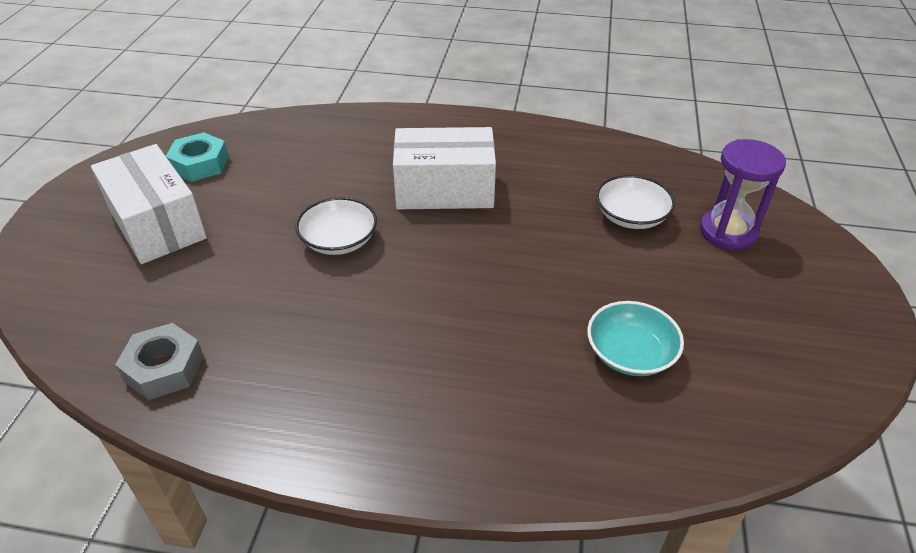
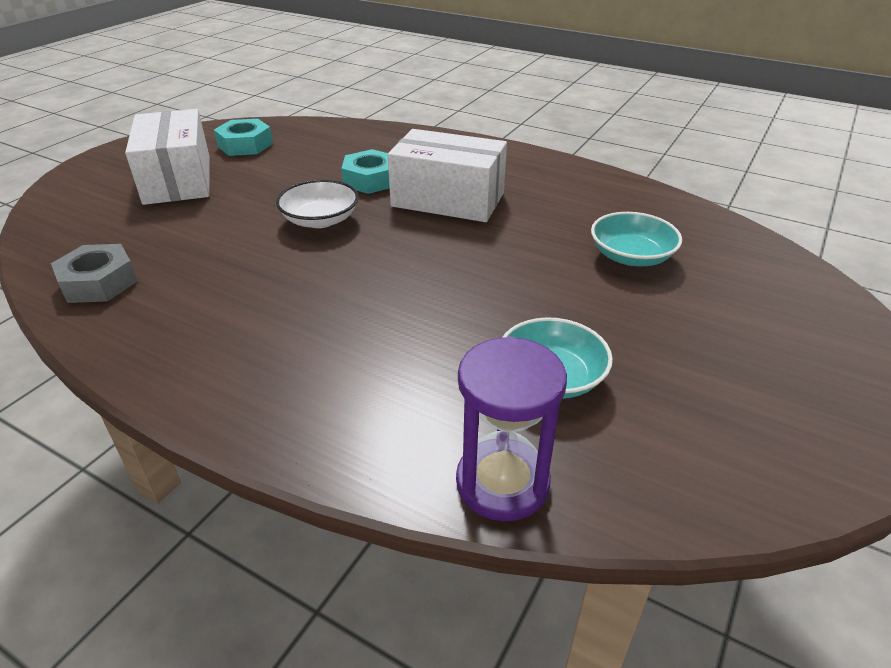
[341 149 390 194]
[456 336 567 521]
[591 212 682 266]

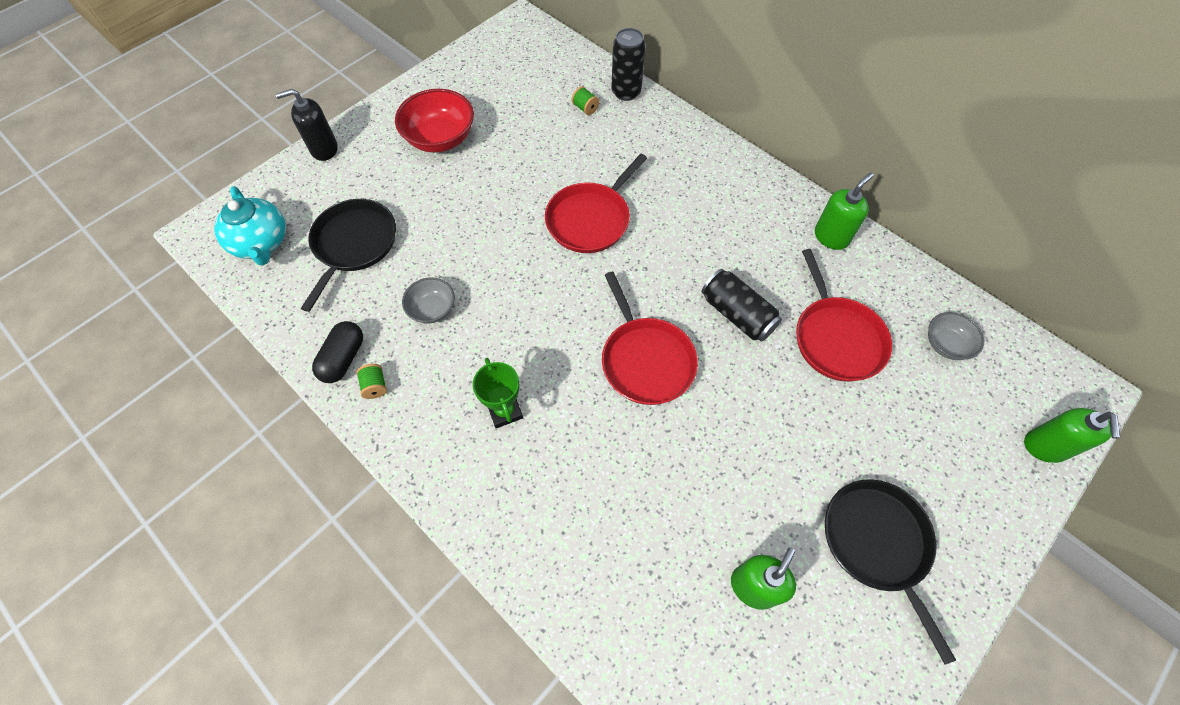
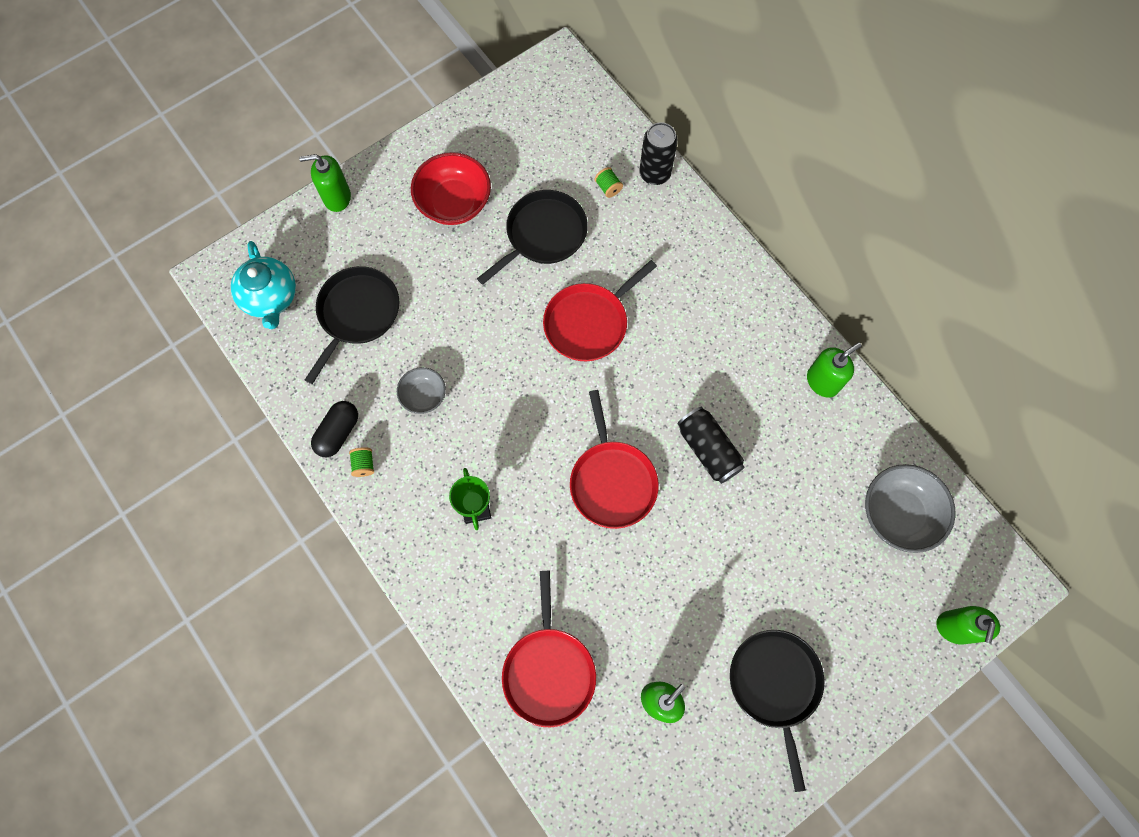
[477 190 588 285]
[502 571 596 727]
[299 154 351 212]
[865 464 955 553]

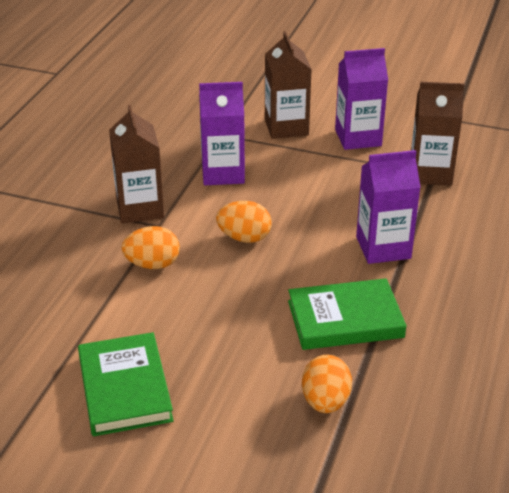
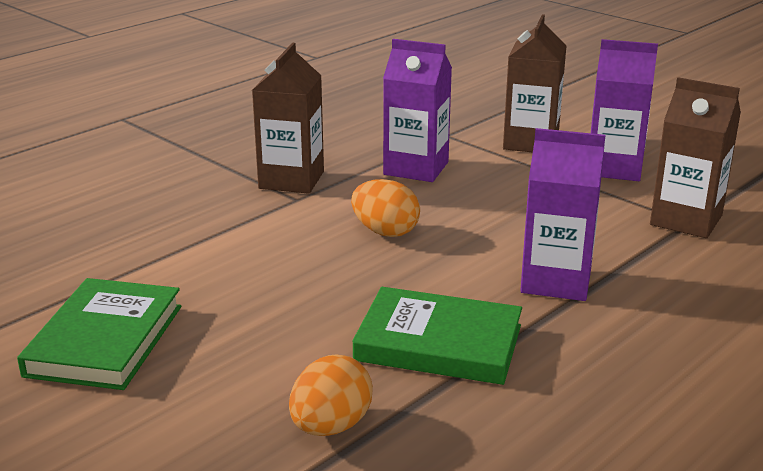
[121 226 180 269] (first image)

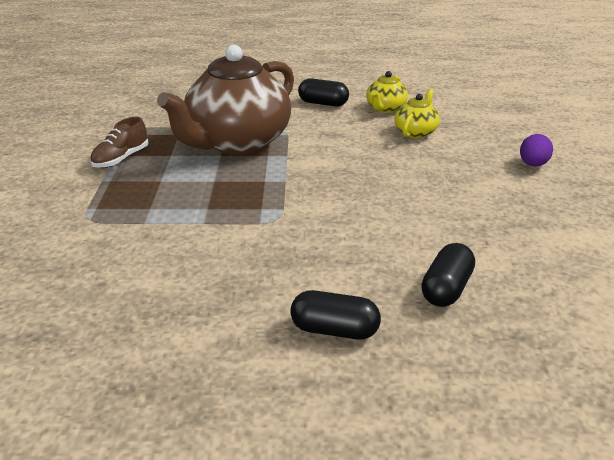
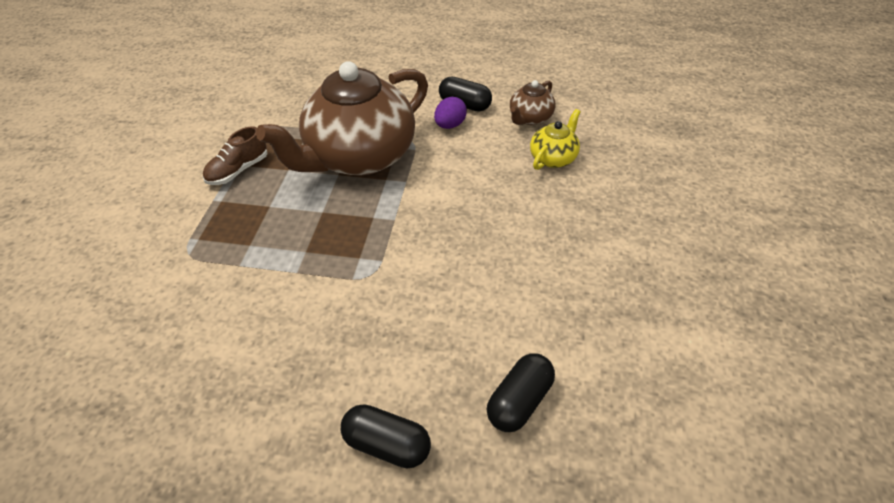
[434 97 467 129]
[510 80 556 125]

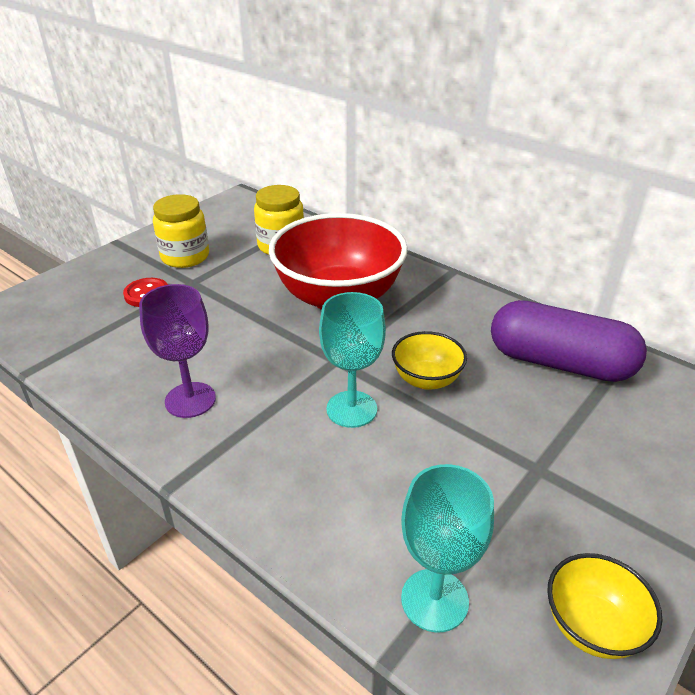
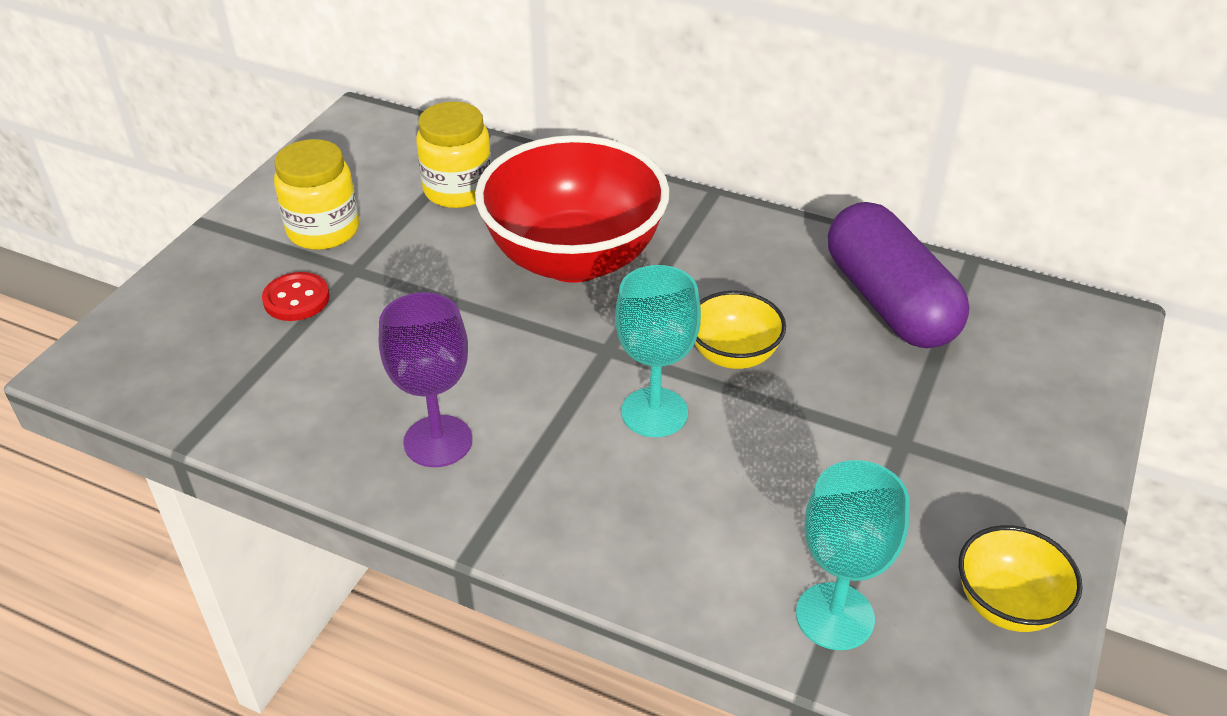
[828 202 969 348]

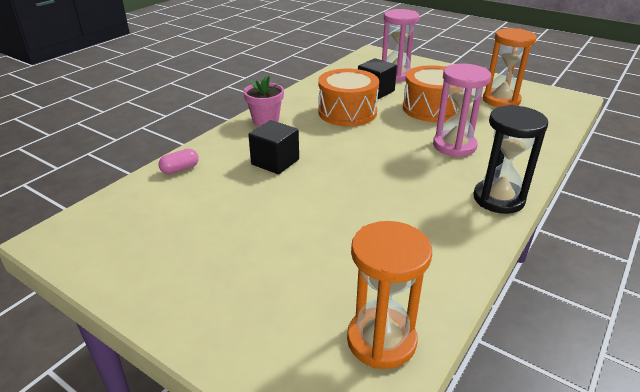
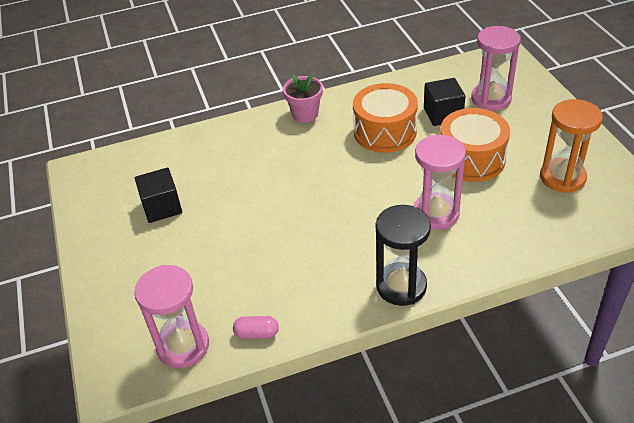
[233 316 279 339]
[135 167 182 223]
[134 265 209 368]

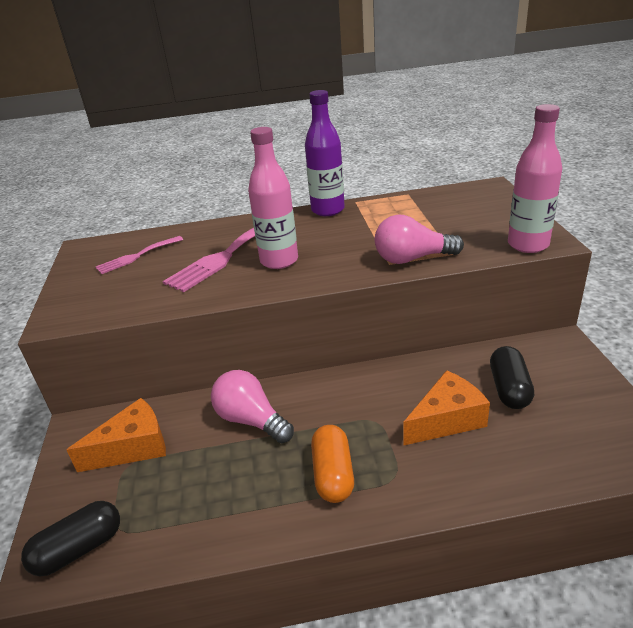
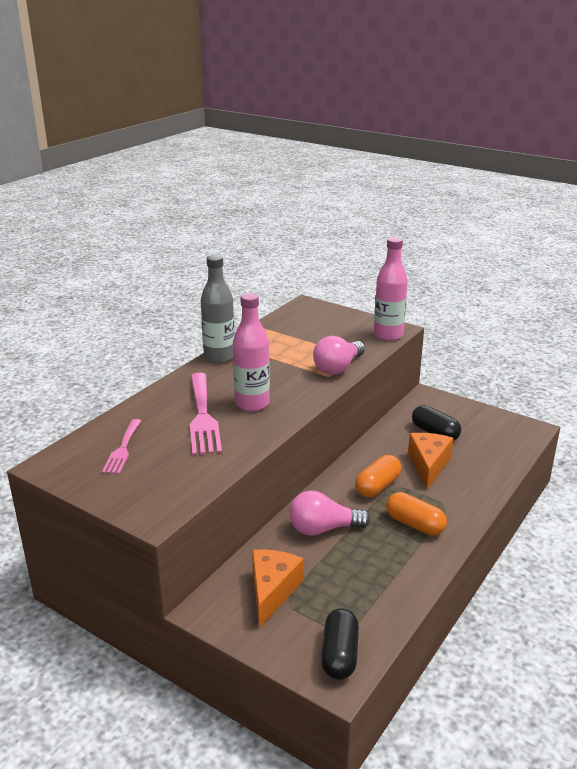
[355 455 401 497]
[201 255 235 363]

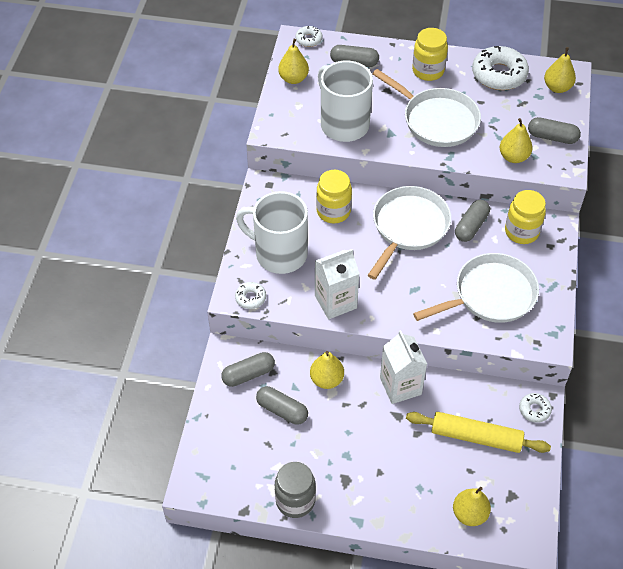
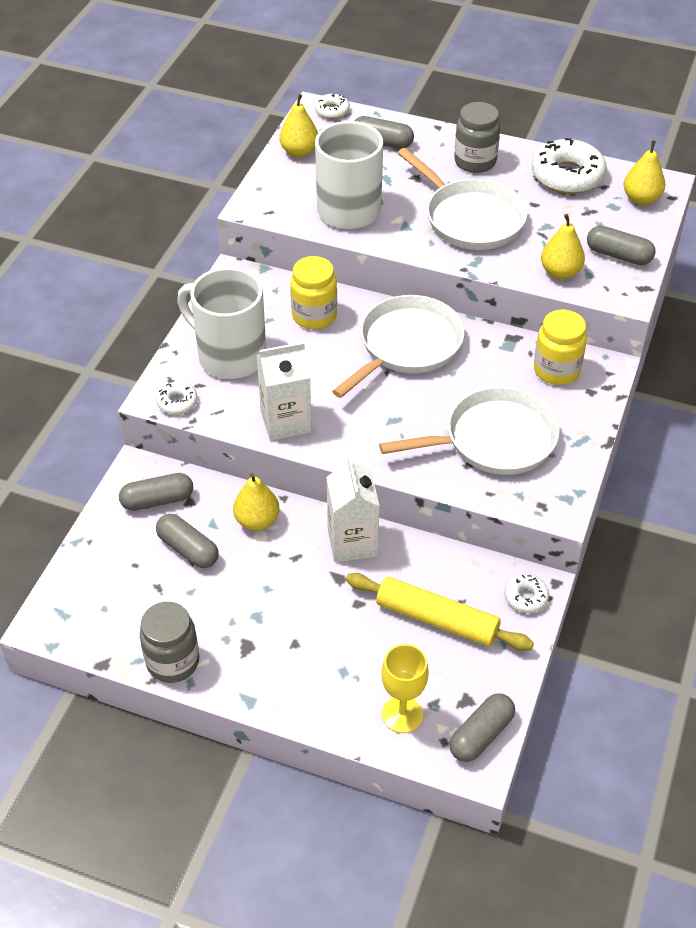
[449 693 515 762]
[381 644 429 733]
[454 102 500 173]

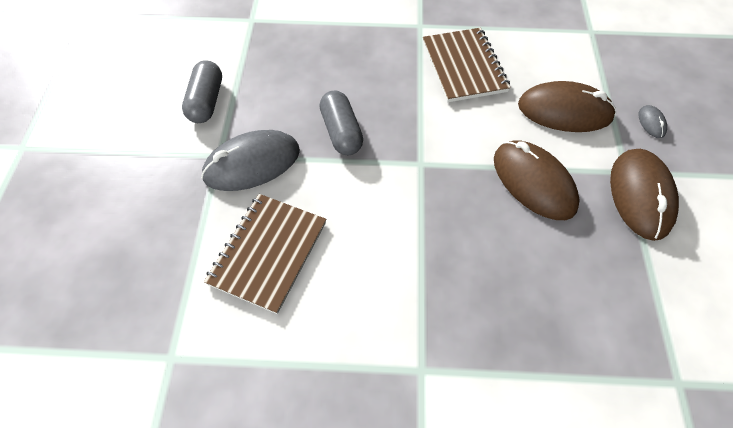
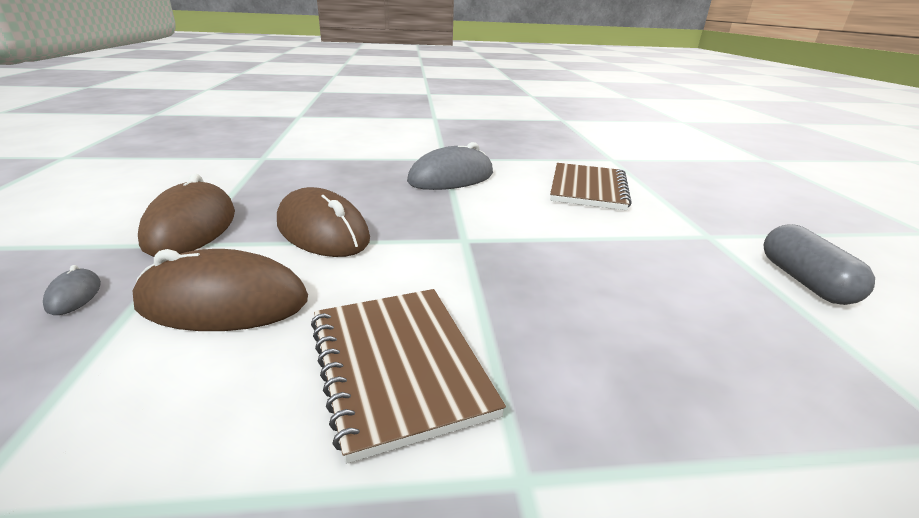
[320 91 363 155] (first image)
[407 142 493 190]

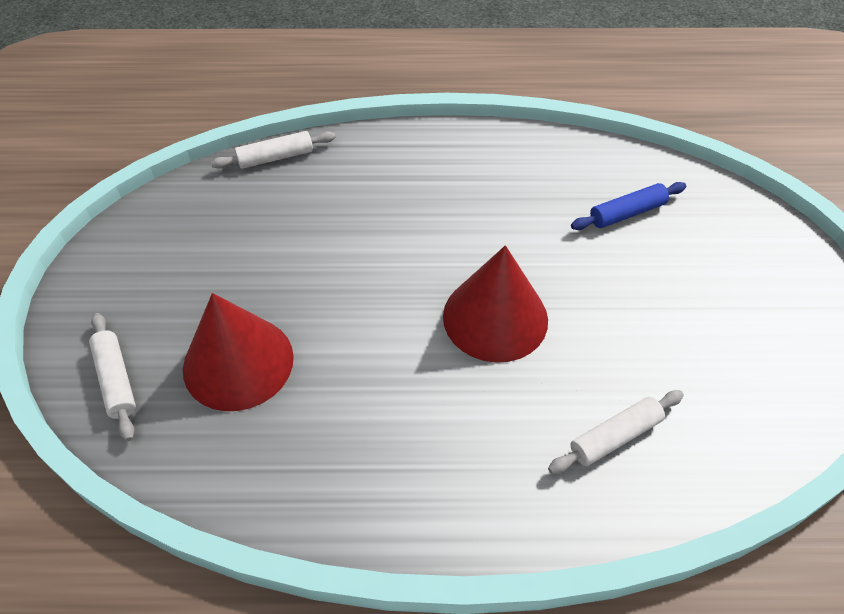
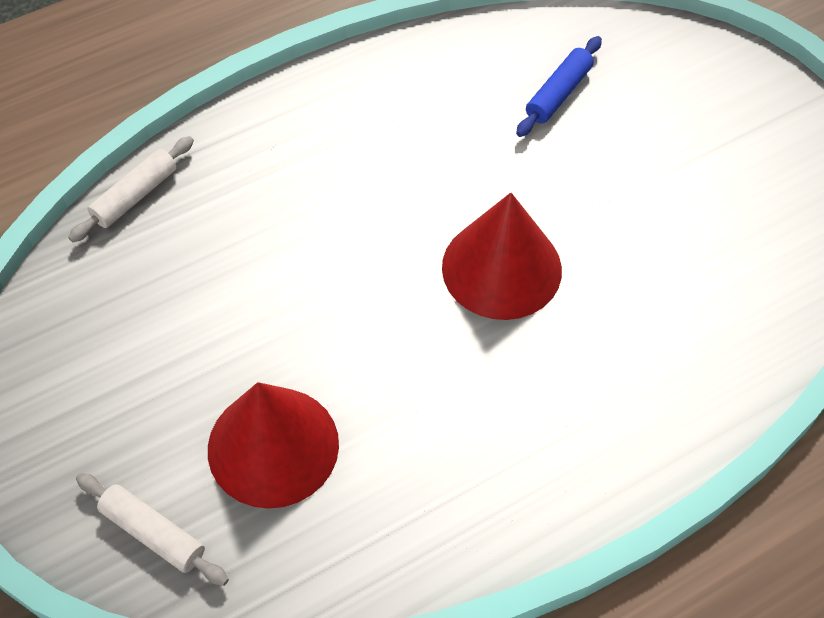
[548 390 684 474] (first image)

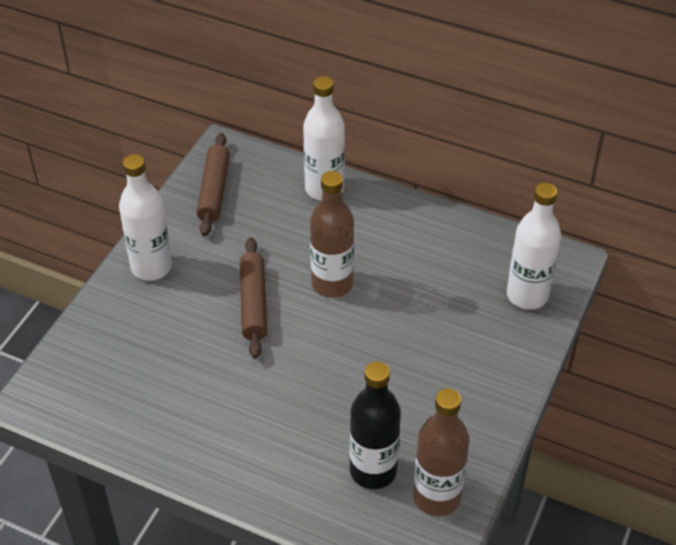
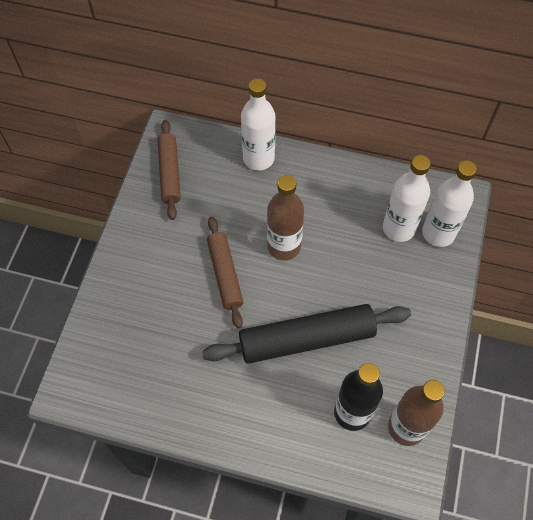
[202 304 411 364]
[383 155 431 242]

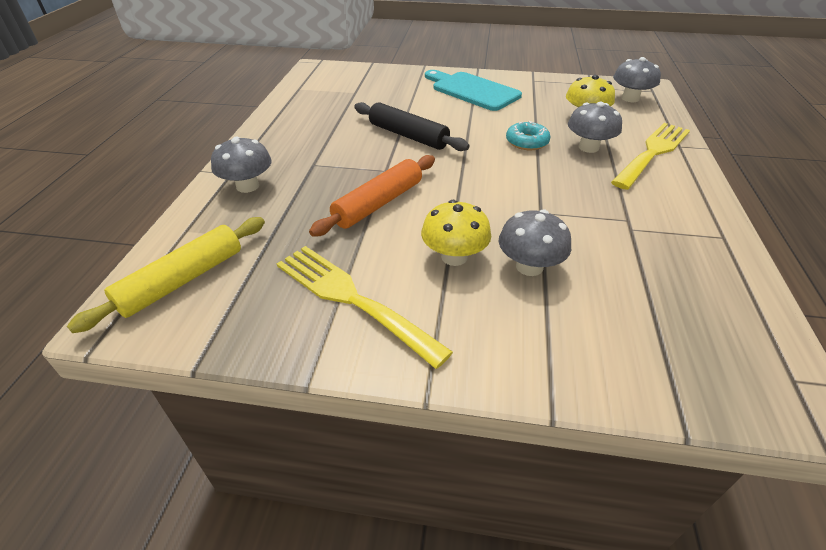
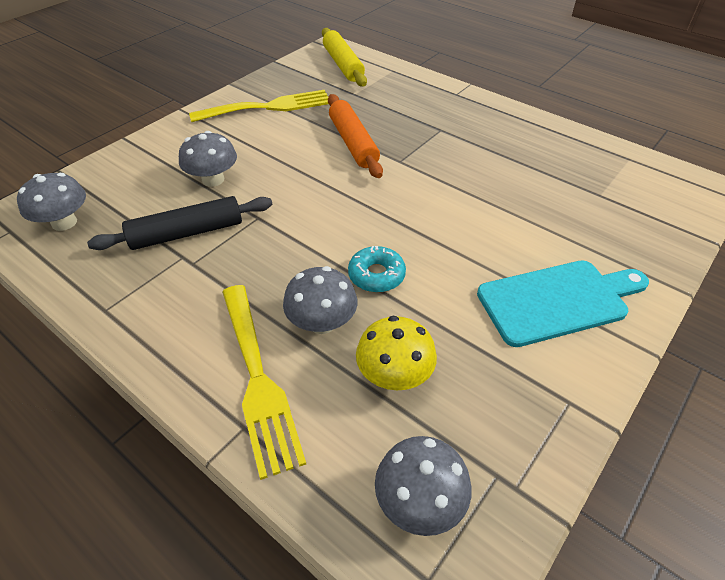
[421 200 491 266] (first image)
[17 173 86 231]
[87 196 272 250]

